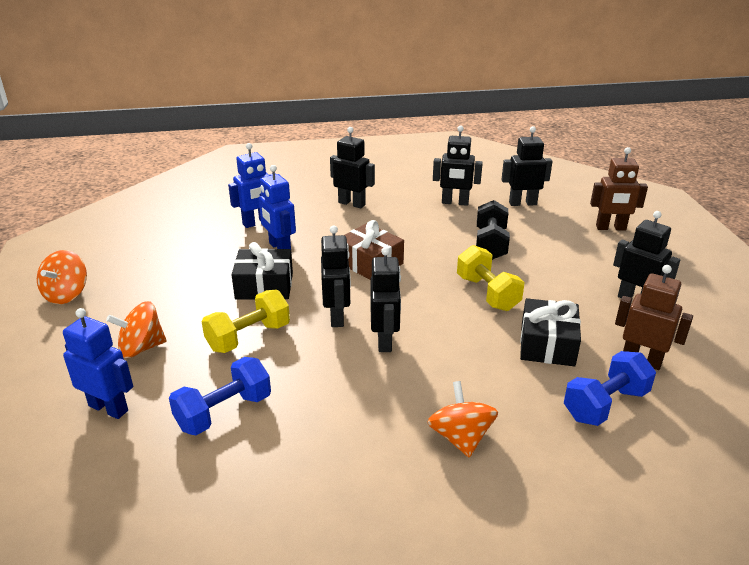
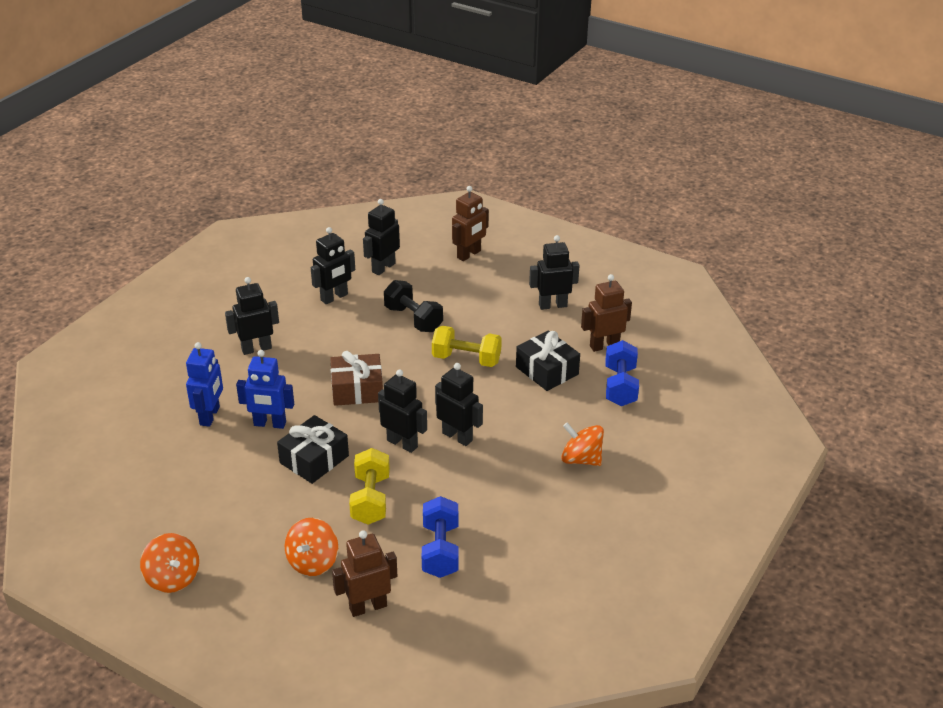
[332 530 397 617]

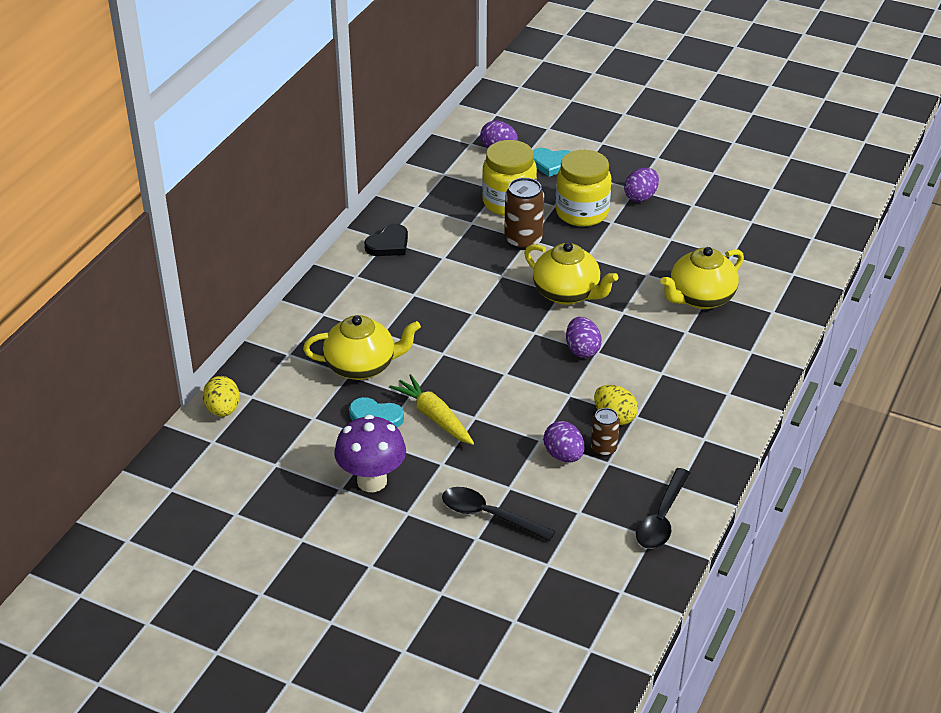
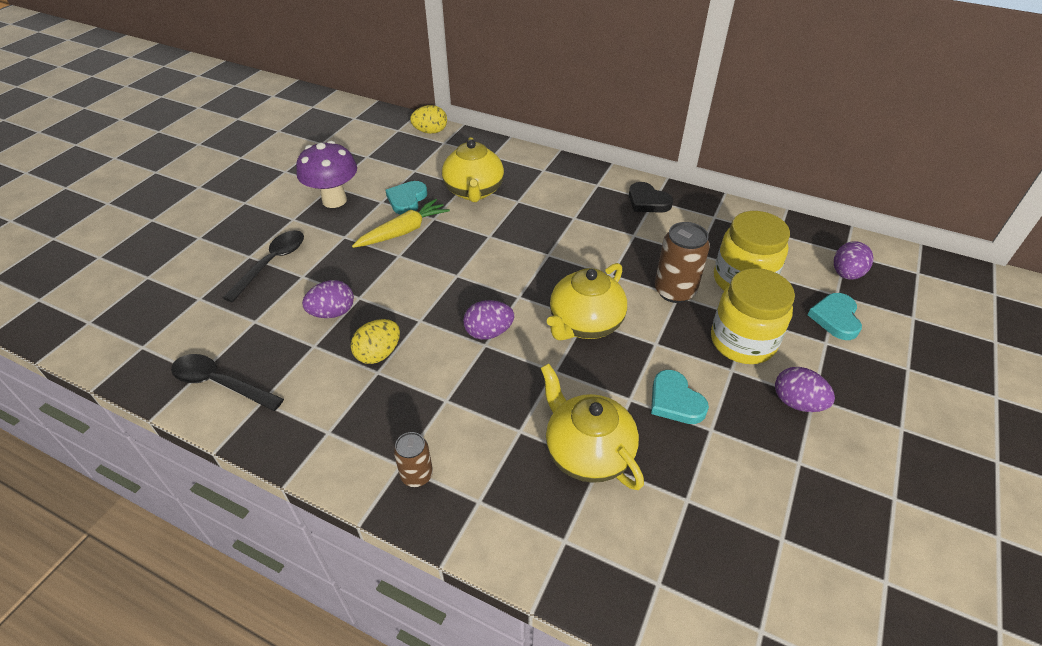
[651 370 709 424]
[394 432 433 487]

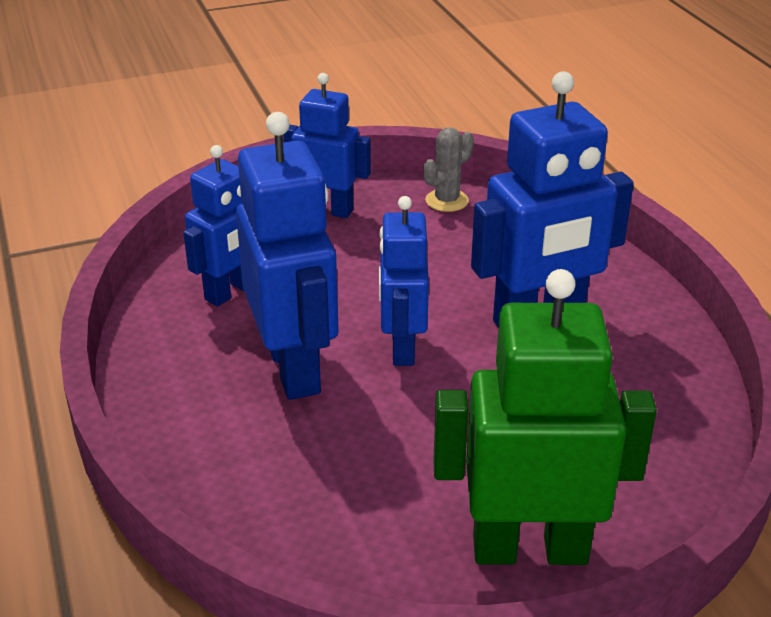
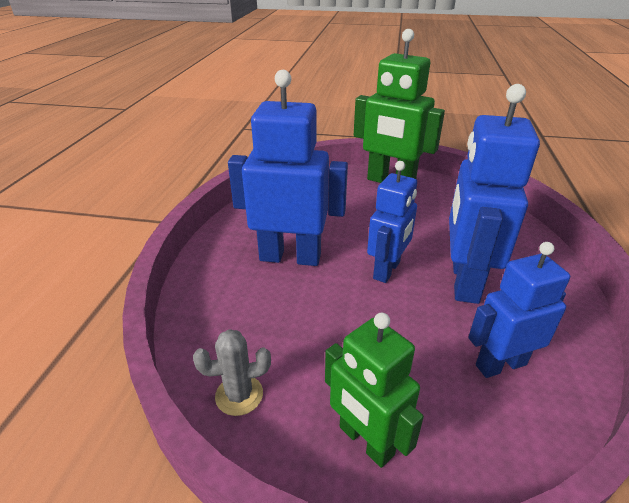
[325 313 424 468]

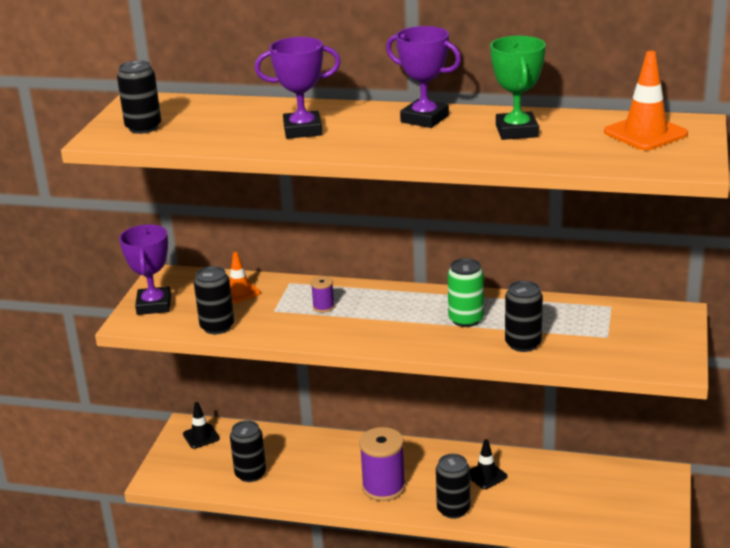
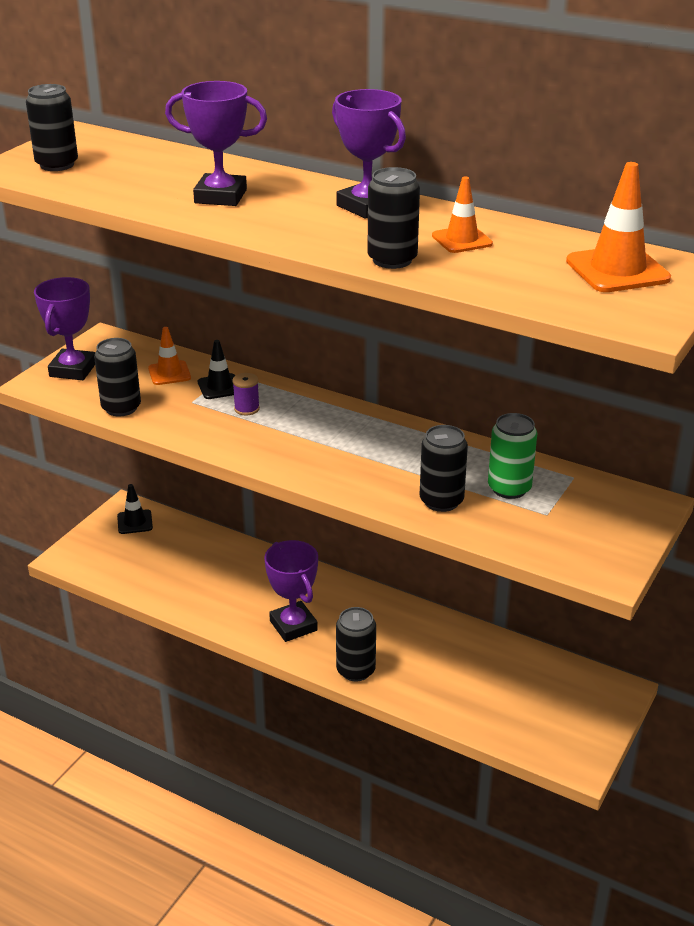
[367 167 420 269]
[488 413 537 499]
[198 340 235 399]
[264 540 318 642]
[432 176 493 253]

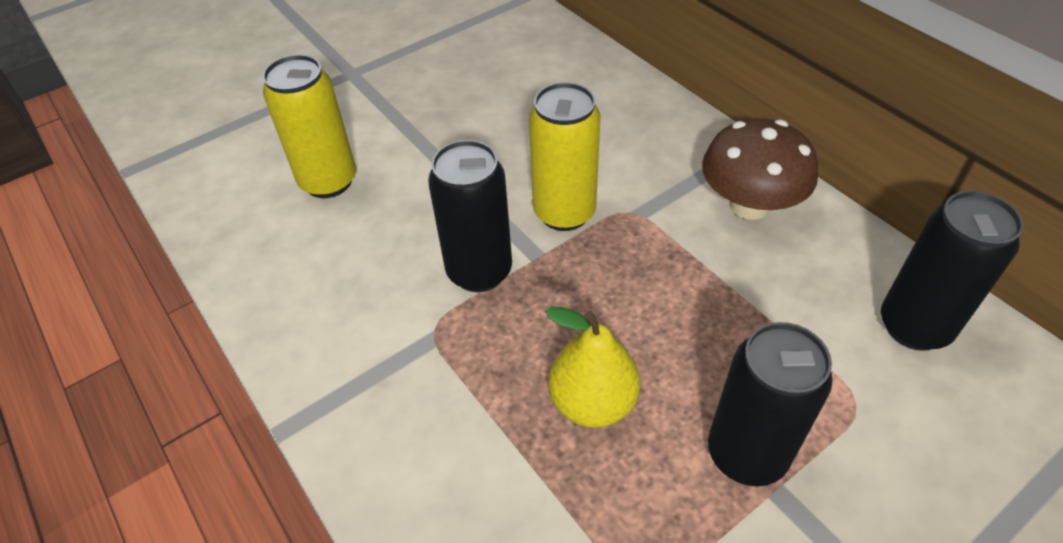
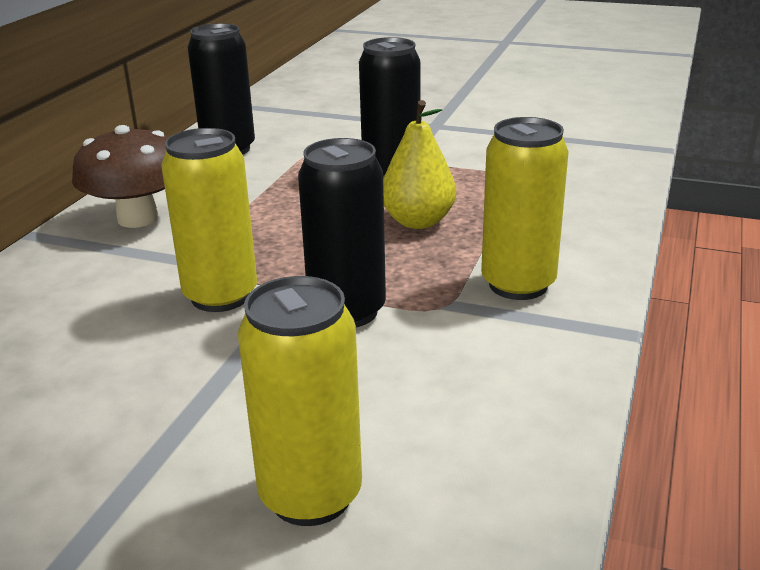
[481 117 569 300]

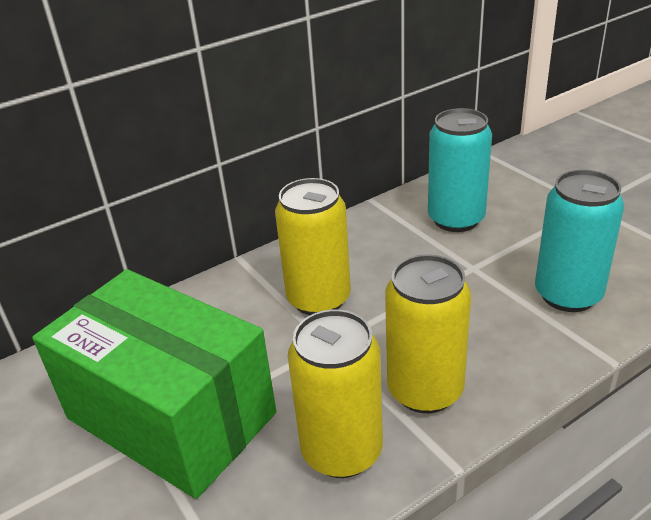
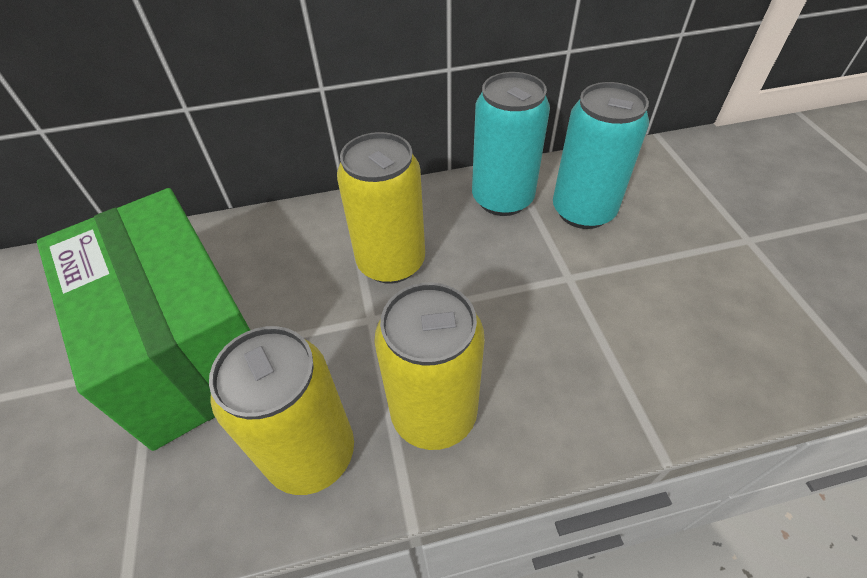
[472 72 550 216]

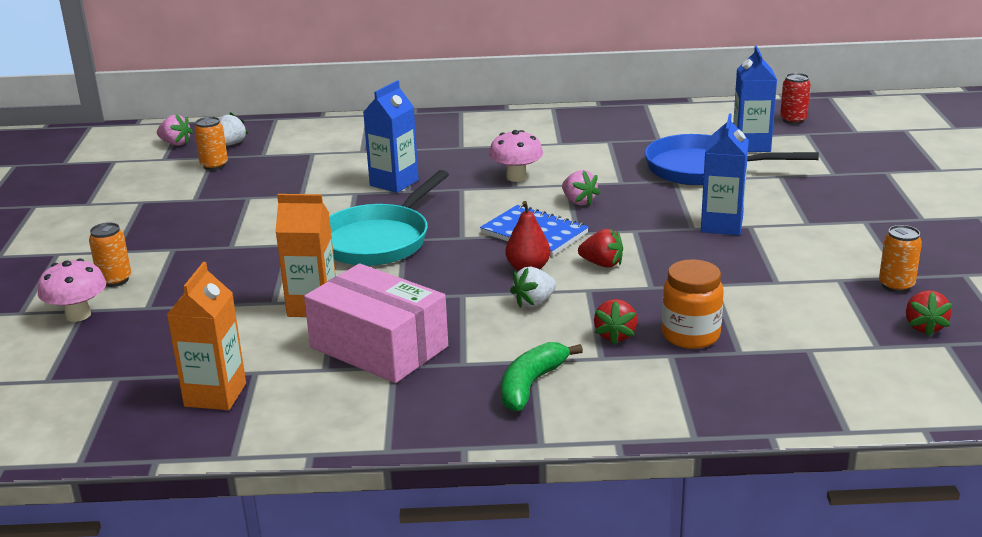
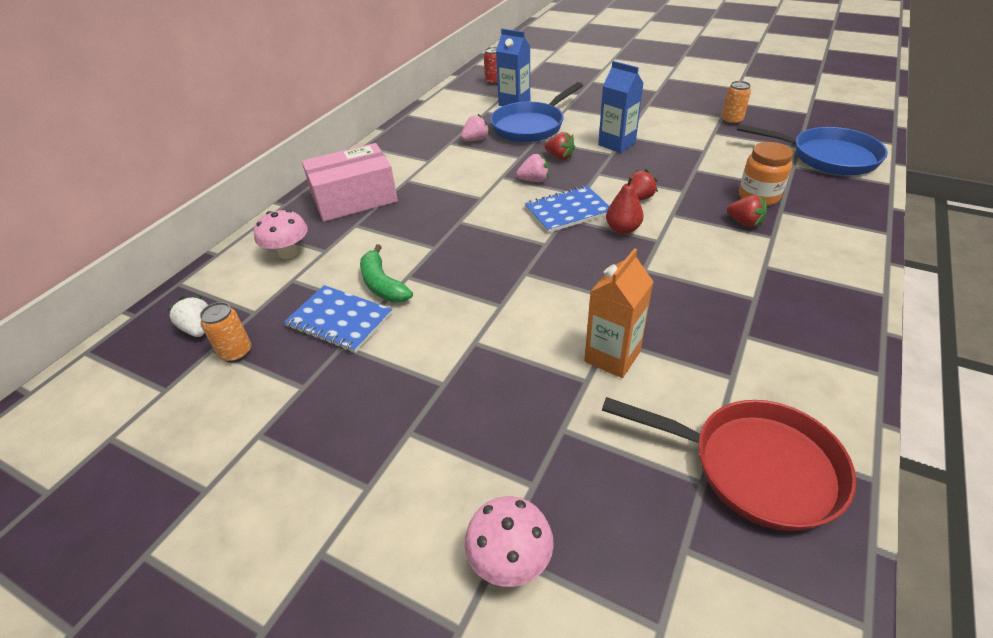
[89 223 131 287] (first image)
[329 170 449 266] (first image)
[363 80 419 193] (first image)
[510 267 556 308] (first image)
[284 285 392 353]
[737 124 888 175]
[461 114 490 141]
[302 143 398 222]
[254 210 308 259]
[360 244 413 303]
[544 132 575 160]
[602 397 856 531]

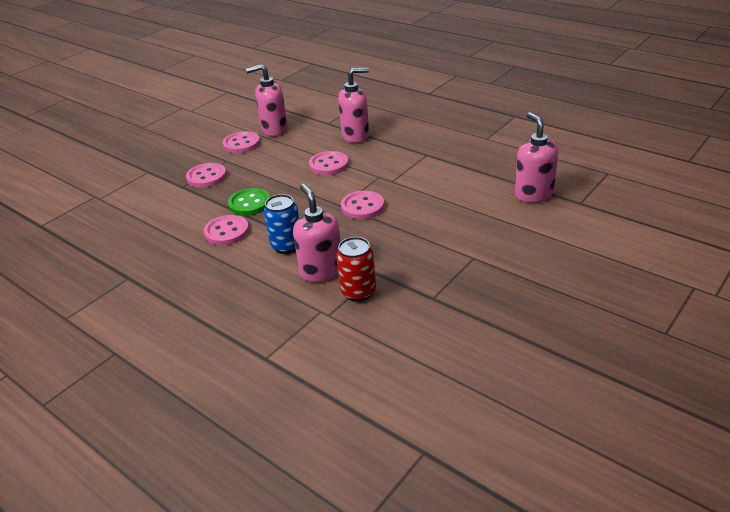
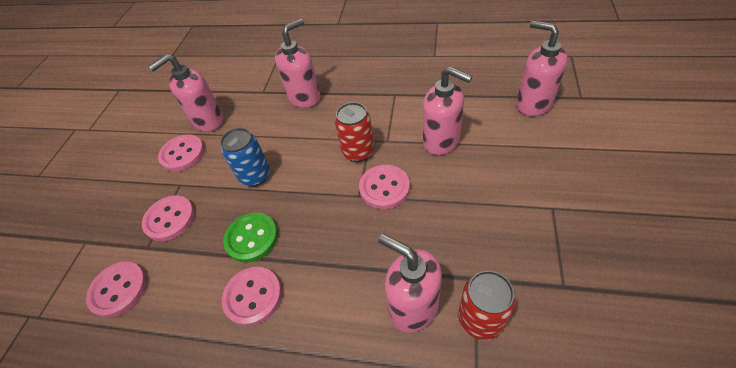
[335 102 374 162]
[423 66 472 155]
[220 128 270 186]
[86 261 147 318]

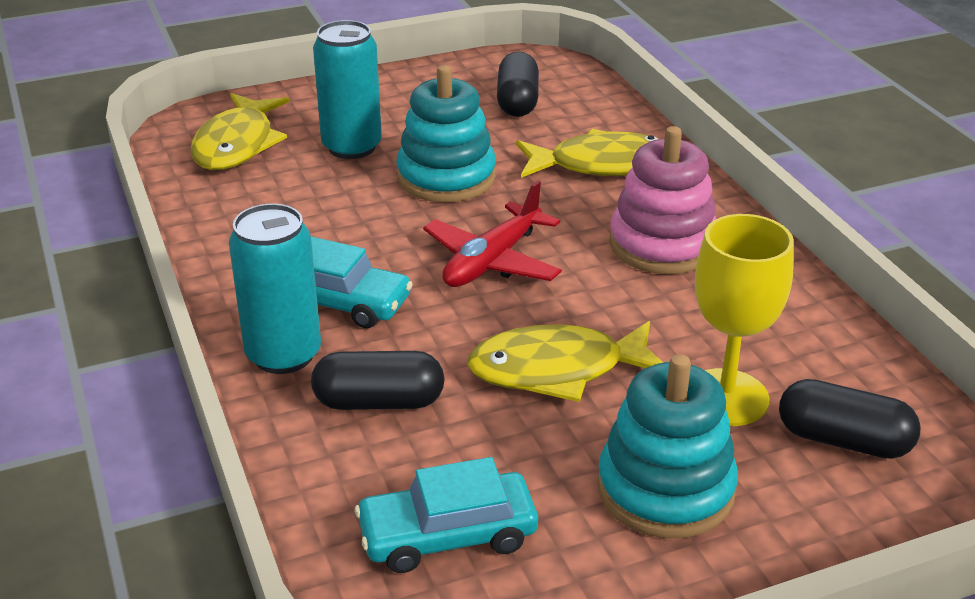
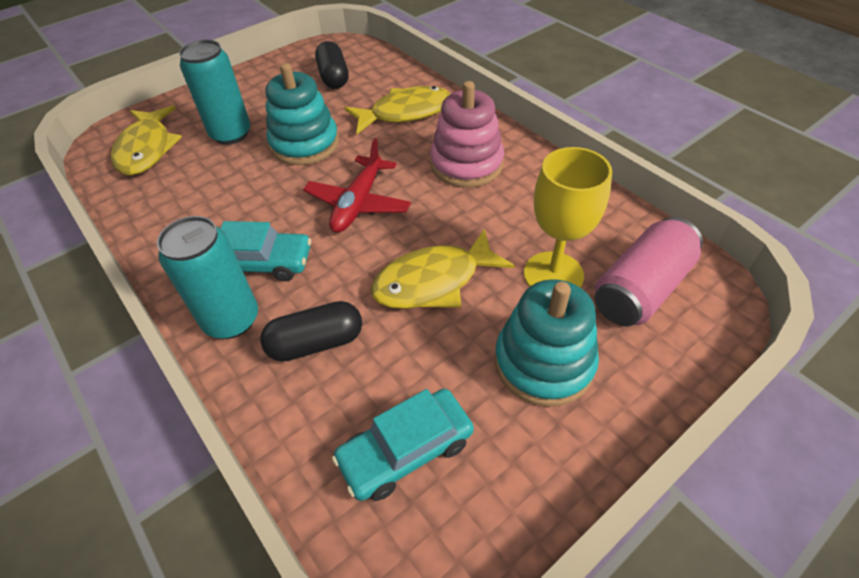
[595 217 703 327]

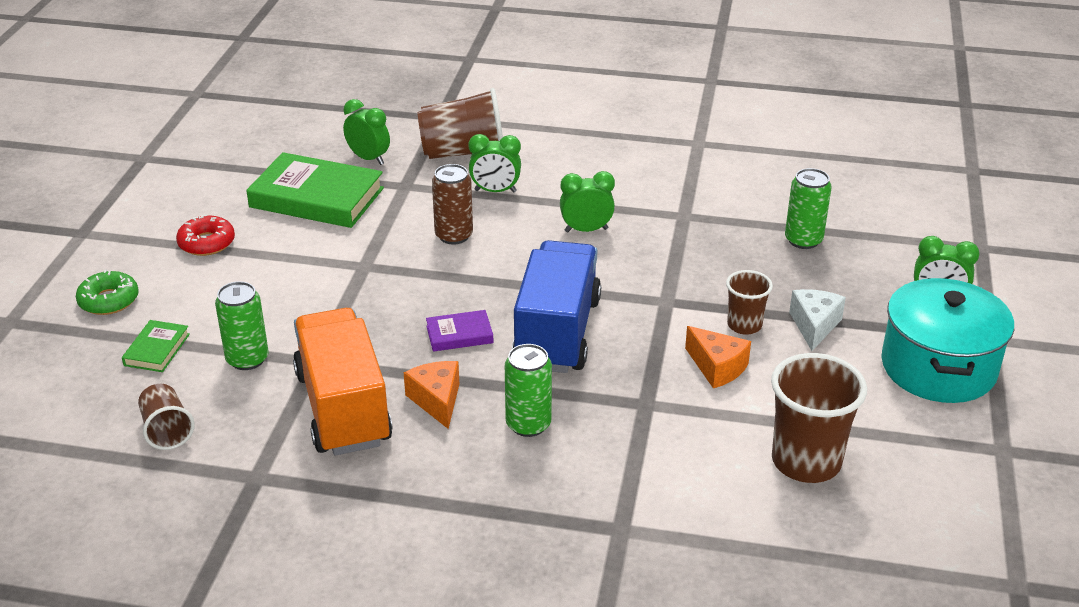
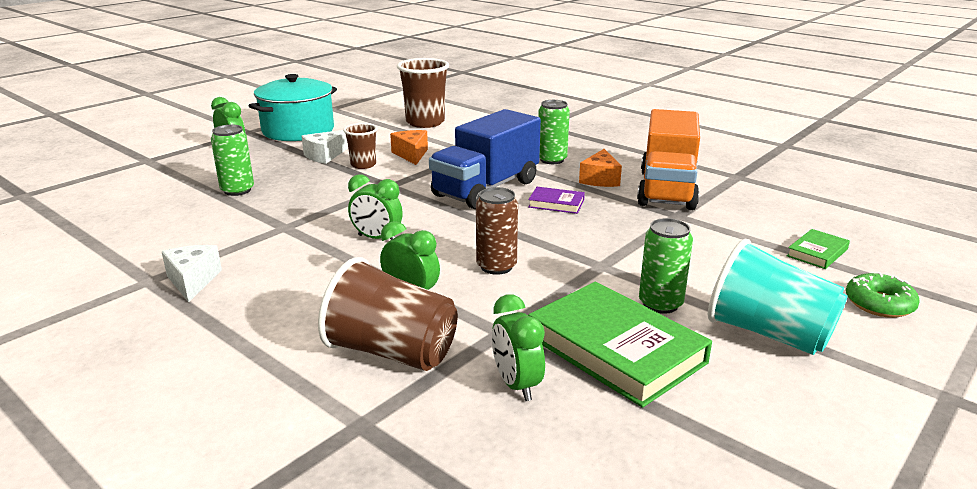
[138 384 195 450] (first image)
[162 245 222 302]
[639 218 693 314]
[708 239 848 355]

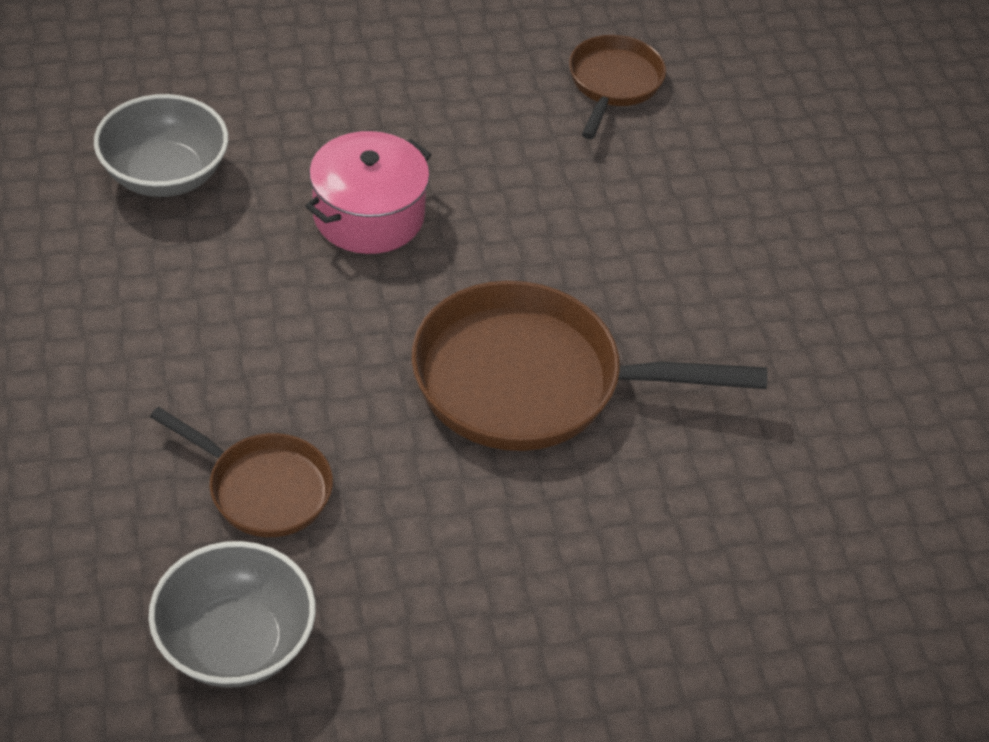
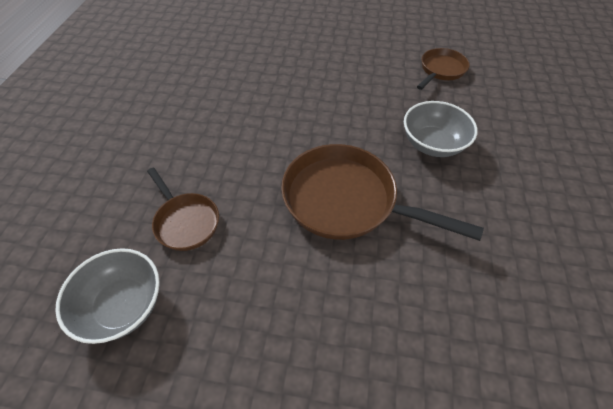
[305 131 431 254] (first image)
[404 101 478 157]

